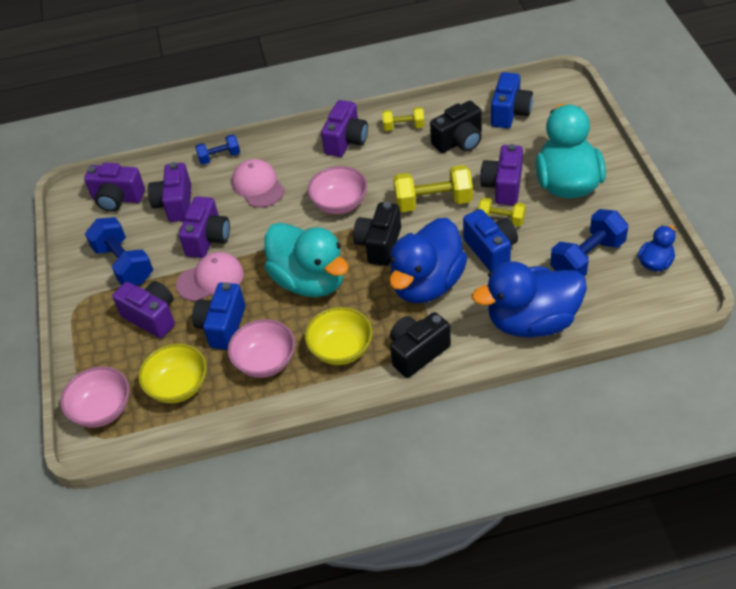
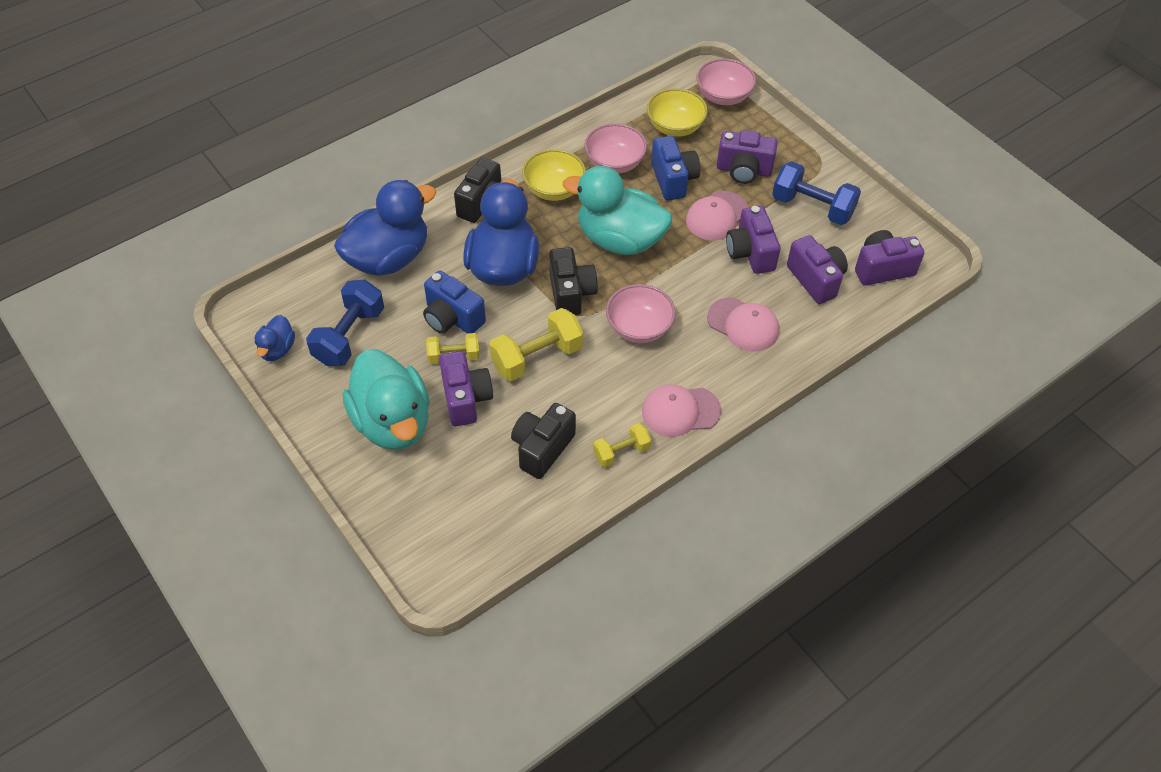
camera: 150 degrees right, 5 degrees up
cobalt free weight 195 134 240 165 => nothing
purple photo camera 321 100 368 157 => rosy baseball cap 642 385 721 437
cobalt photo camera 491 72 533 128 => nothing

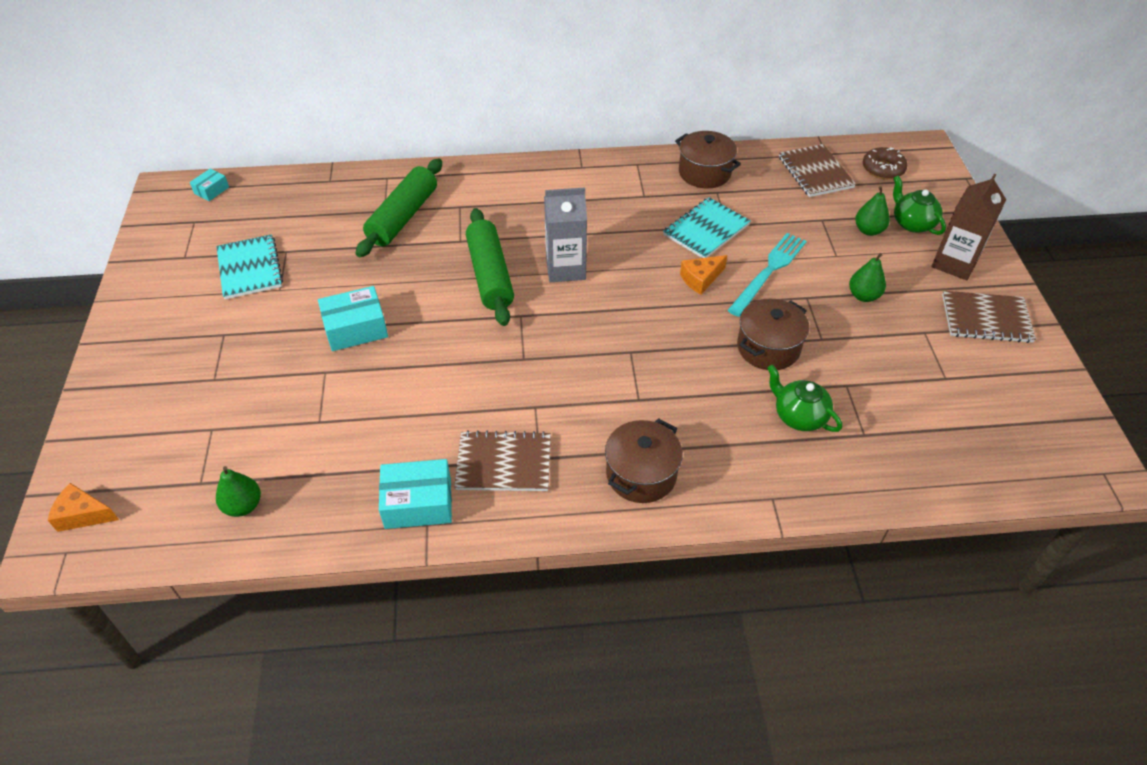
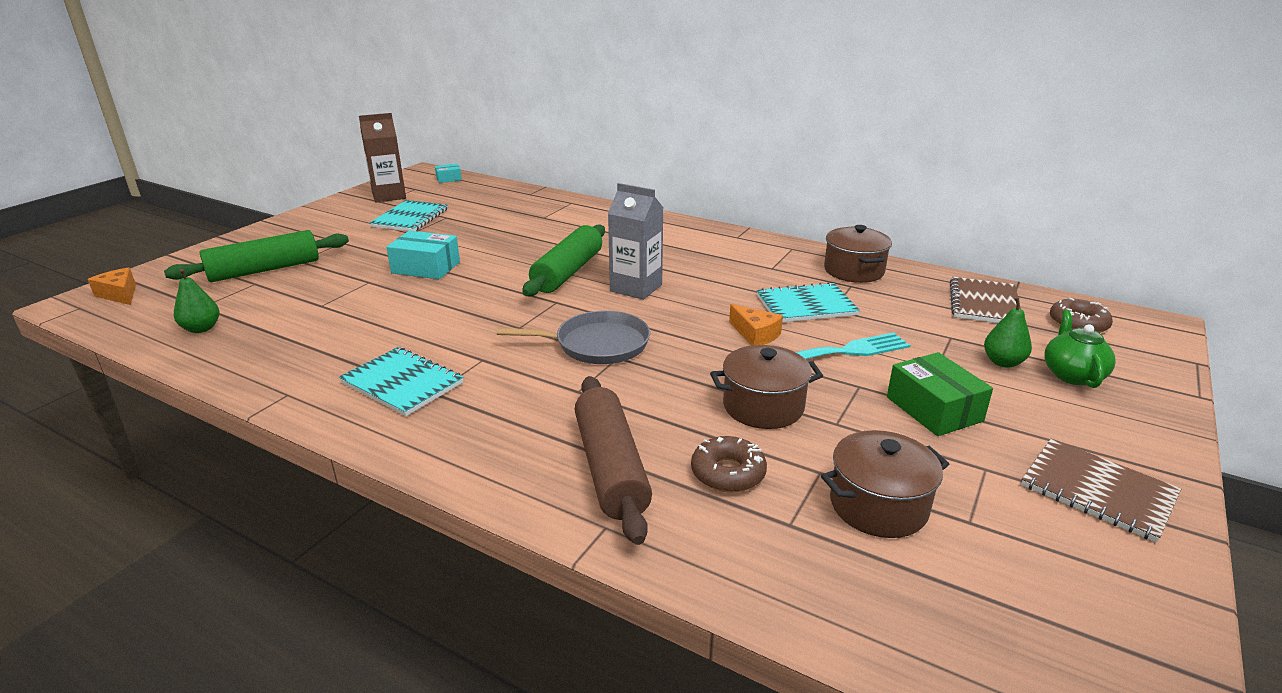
camera: 35 degrees right, 20 degrees down
leaf-green pastry roller 356 158 442 257 => leaf-green pastry roller 164 230 349 282, move
aqua box 379 459 452 529 => nothing
dark brown notebook 454 430 551 491 => aqua notebook 339 347 464 416
dark brown pot 605 418 683 503 => dark brown pot 821 430 949 538, move
bright orange cheese 680 255 727 294 => bright orange cheese 729 304 783 346, 135 degrees counterclockwise
leaf-green tea pot 767 365 842 432 => dark brown donut 691 436 767 493
leaf-green toy pear 849 253 886 302 => leaf-green box 887 352 993 436
dark brown carton 931 174 1006 280 => dark brown carton 359 113 406 202, move
nothing => ash-grey skillet 497 311 650 364
nothing => dark brown pastry roller 575 376 652 545

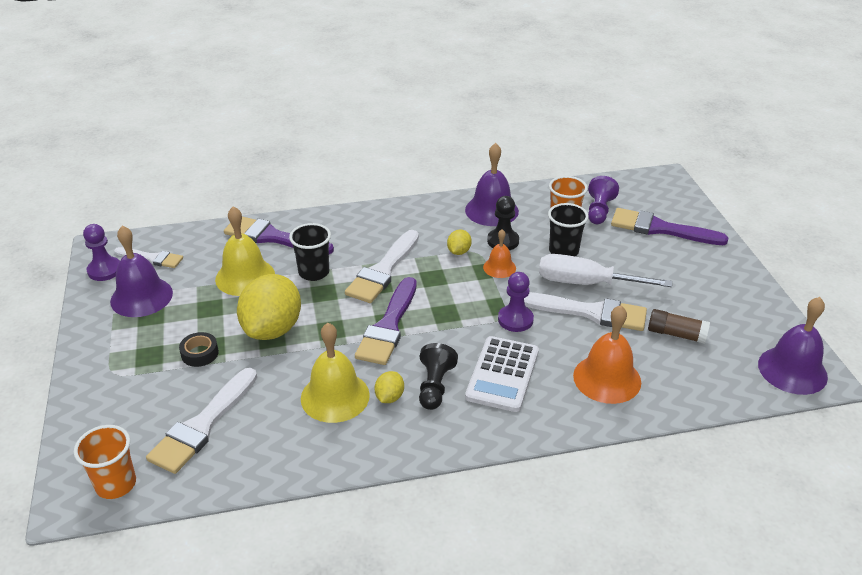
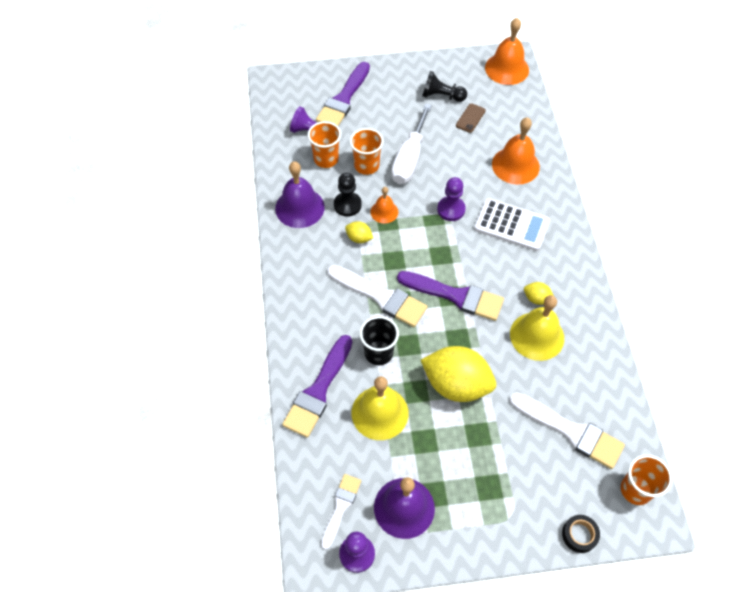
camera: 85 degrees left, 20 degrees up
black sticky tape 179 332 219 367 => black sticky tape 562 515 600 553, move
black pawn 419 343 458 410 => black pawn 422 71 467 102, move
white paintbrush 524 292 647 331 => nothing
black beaker 548 203 589 256 => bright orange beaker 350 128 384 175
dark brown stick of glue 648 309 710 344 => dark brown mobile phone 456 103 486 133
purple hand bell 758 297 828 395 => bright orange hand bell 485 18 529 85

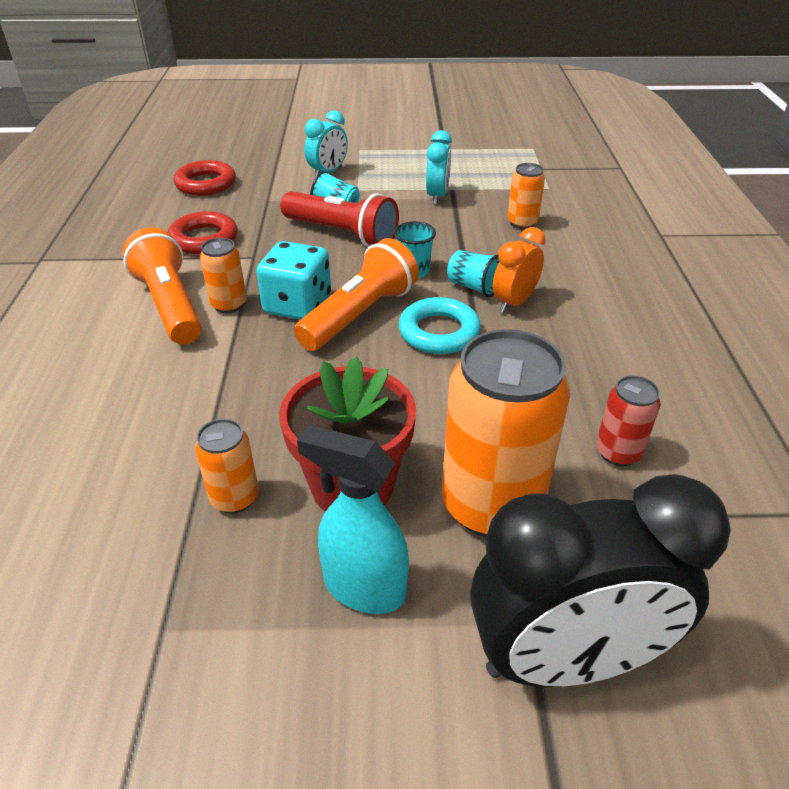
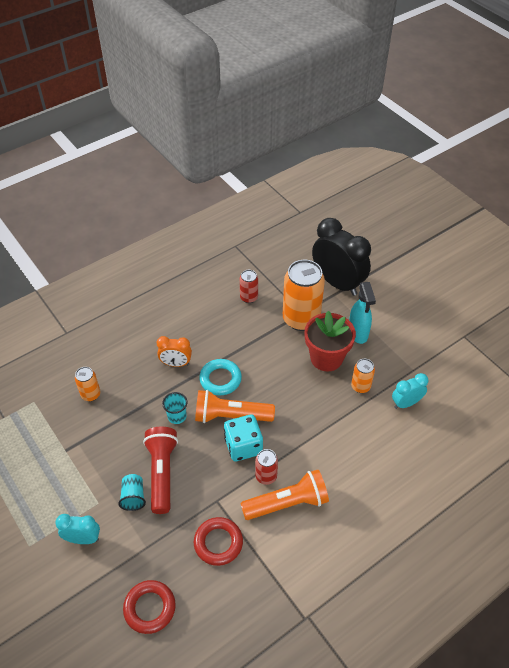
camera: 125 degrees left, 10 degrees up
bright orange pocket torch 123 227 202 345 => bright orange pocket torch 240 470 329 520, 135 degrees counterclockwise
bright orange tin 200 238 247 313 => scarlet tin 255 449 278 485
aqua bedside clock 426 130 452 204 => aqua bedside clock 392 373 428 409, move
aqua beaker 447 250 499 297 => nothing

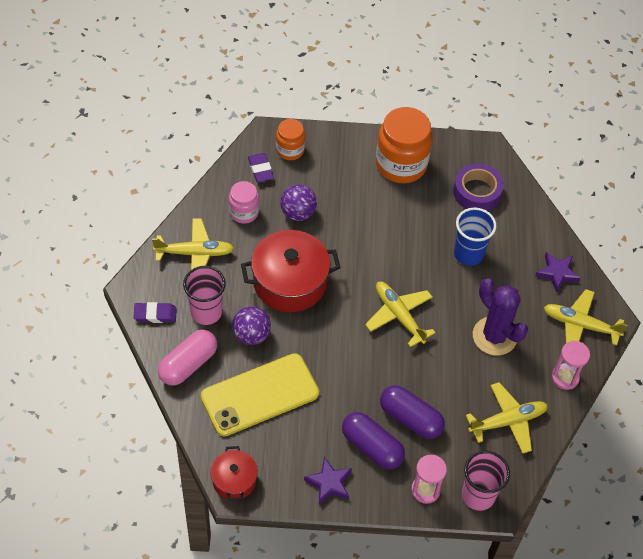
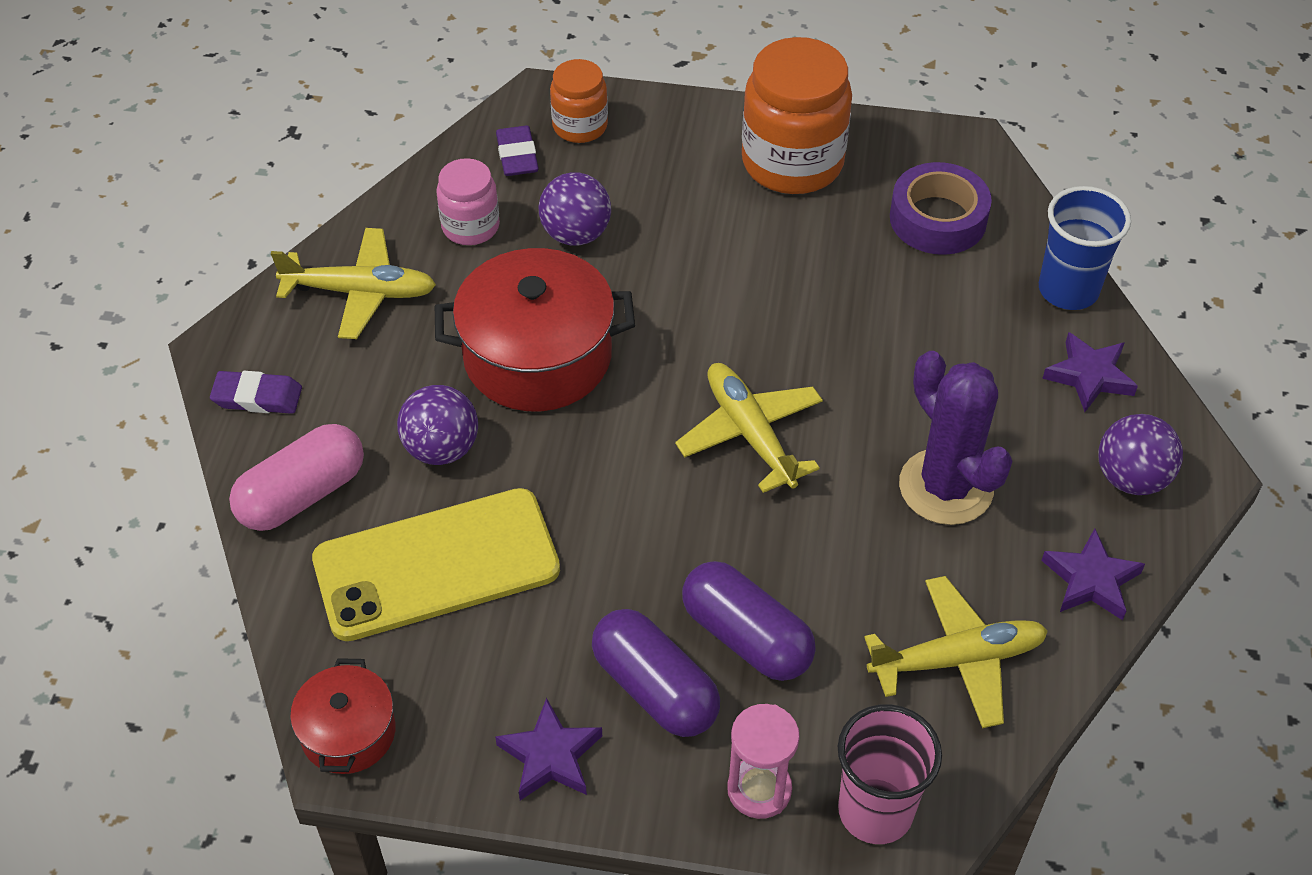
camera: 10 degrees right, 5 degrees down
rosy beaker 183 266 226 325 => nothing
cobalt beaker 454 208 497 266 => cobalt beaker 1039 186 1131 310, move
bright yellow toy plane 544 289 628 346 => purple play ball 1098 414 1183 495
rosy hourglass 552 341 590 390 => purple five-pointed star 1041 528 1145 620

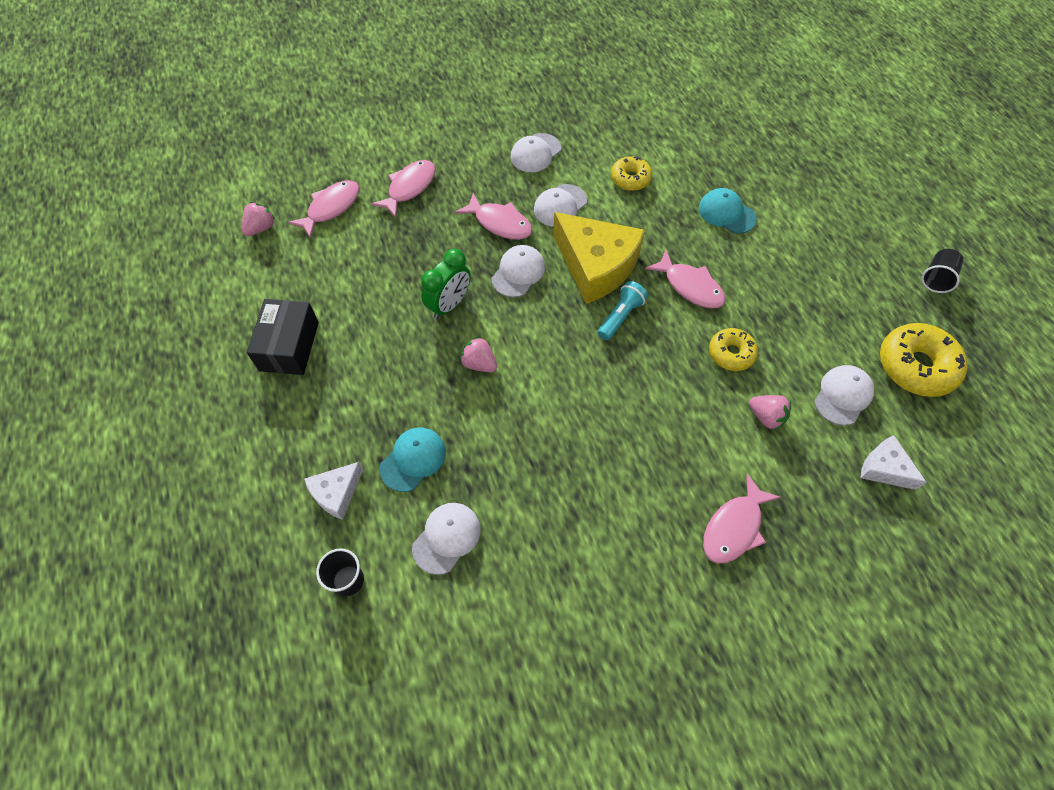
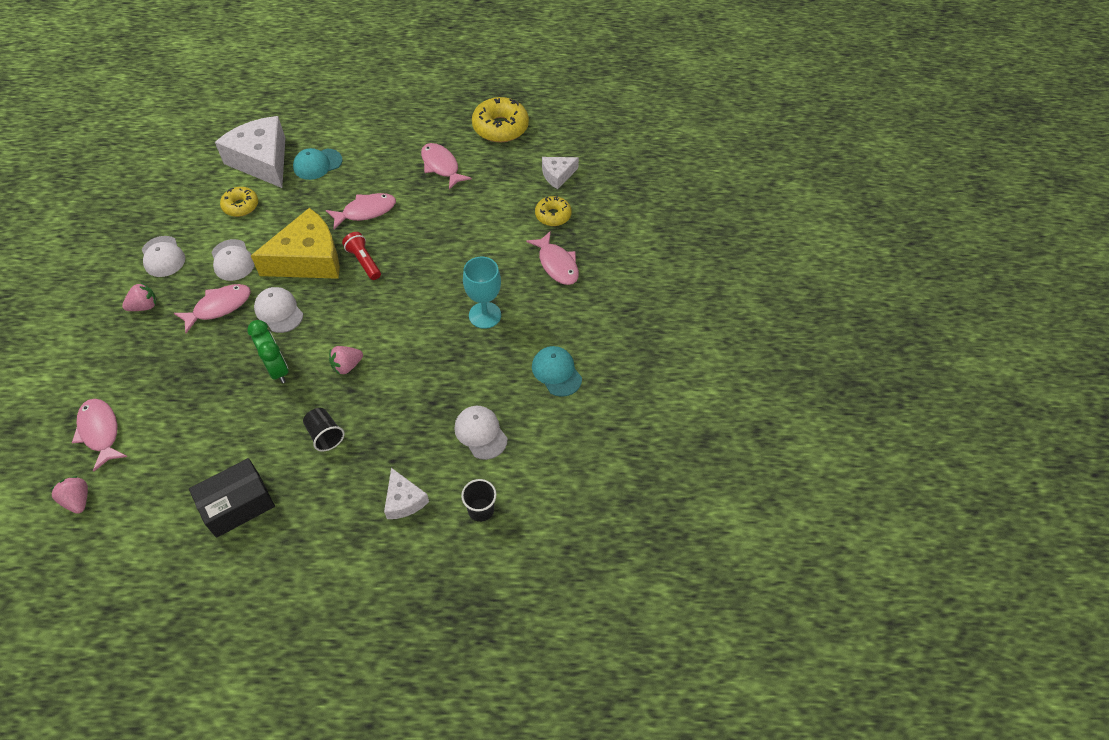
camera: 70 degrees left, 5 degrees down
black box 247 299 319 375 => black box 189 458 275 538, 60 degrees counterclockwise
rosy fish figure 371 160 436 218 => rosy fish figure 421 143 472 190, move
aqua baseball cap 379 428 446 492 => aqua baseball cap 532 346 582 397, move
aqua pocket torch 598 281 648 340 => scarlet pocket torch 342 232 381 280
bright yellow donut 709 328 758 371 => bright yellow donut 535 196 572 226, move
rosy toy strawberry 749 395 791 430 => rosy toy strawberry 122 283 157 311, move
white baseball cap 814 365 874 425 => nothing
black beaker 921 249 964 293 => black beaker 303 408 345 451, move
nothing => white cheese 215 116 285 188
nothing => aqua wine glass 463 257 501 329

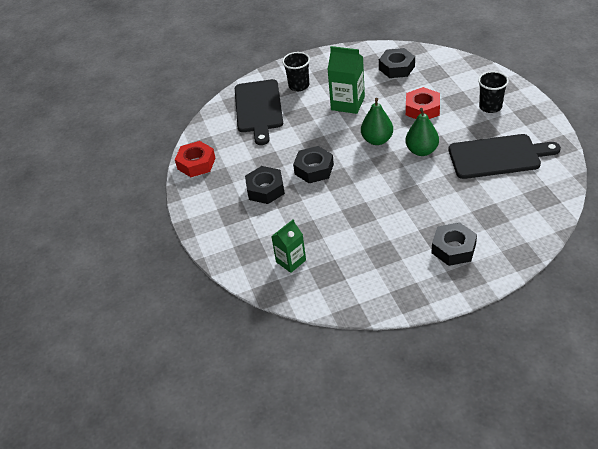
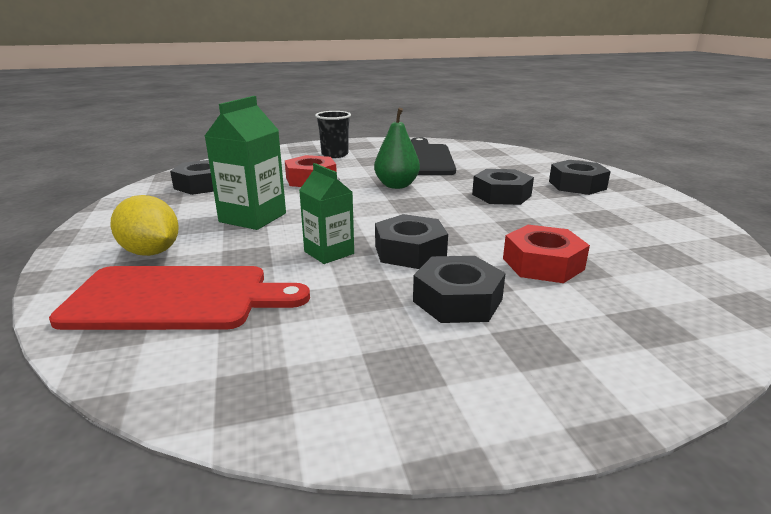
camera: 90 degrees left, 20 degrees down
scarlet hexagon nut 175 141 216 177 => scarlet hexagon nut 503 225 590 283, move
black bread board 235 79 283 145 => scarlet bread board 49 266 310 330
leaf-green carton 271 219 306 273 => leaf-green carton 299 163 354 264, move
black beaker 282 52 310 91 => bright yellow citrus fruit 110 195 179 256
leaf-green toy pear 361 98 393 145 => nothing
nothing => black hexagon nut 472 169 534 205

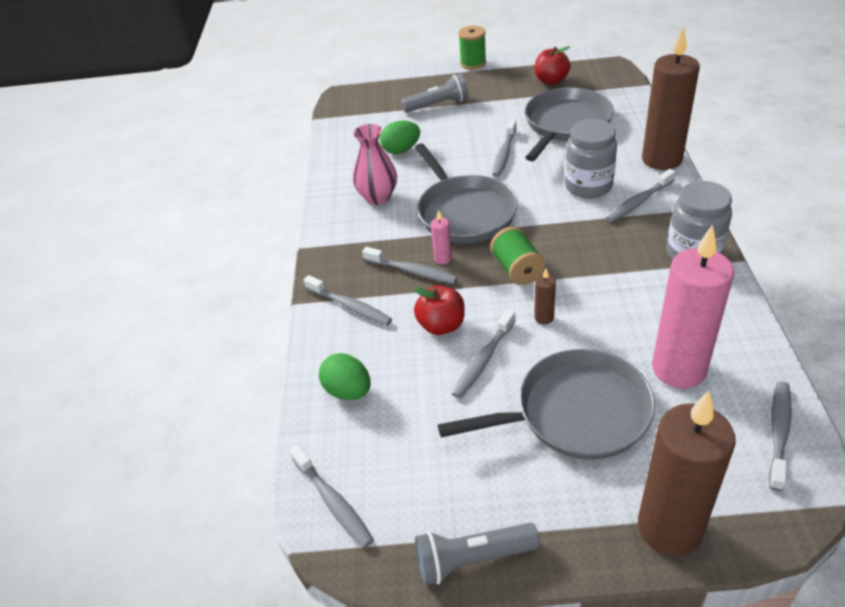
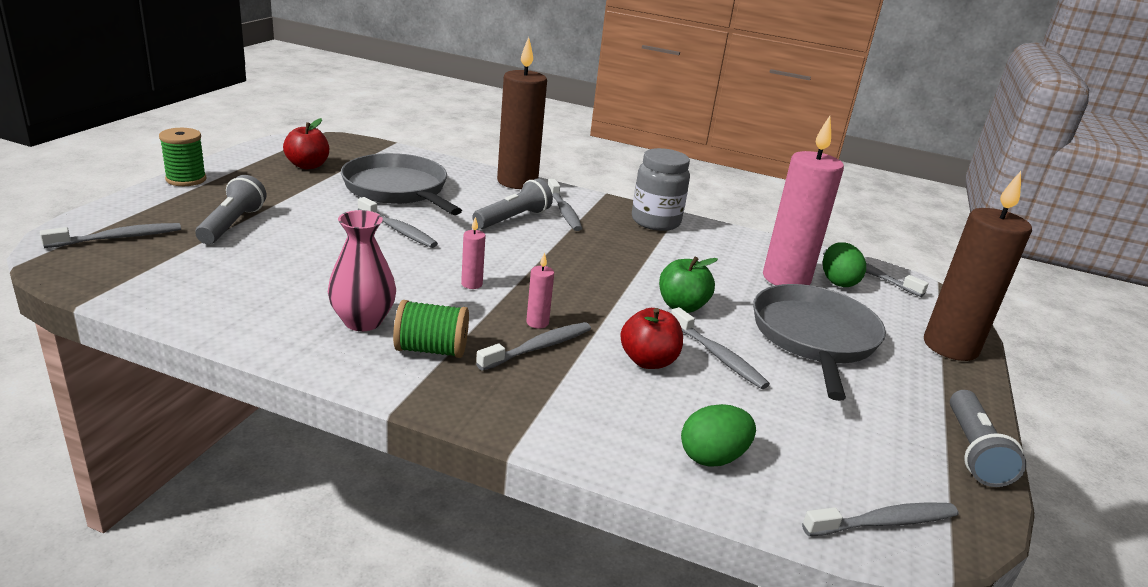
camera: 75 degrees left, 15 degrees down
ash-grey tooth brush 304 275 392 326 => ash-grey tooth brush 40 223 181 248, move
leaf-green egg 380 121 420 154 => leaf-green egg 823 242 866 287, move
ash-grey skillet 415 143 518 243 => rosy pillar candle 461 217 486 289
leaf-green spool 490 227 545 285 => leaf-green spool 393 300 469 358, move
dark brown pillar candle 534 269 556 325 => leaf-green toy apple 659 256 718 313
ash-grey preserve jar 565 119 617 198 => ash-grey pocket torch 472 179 553 229

